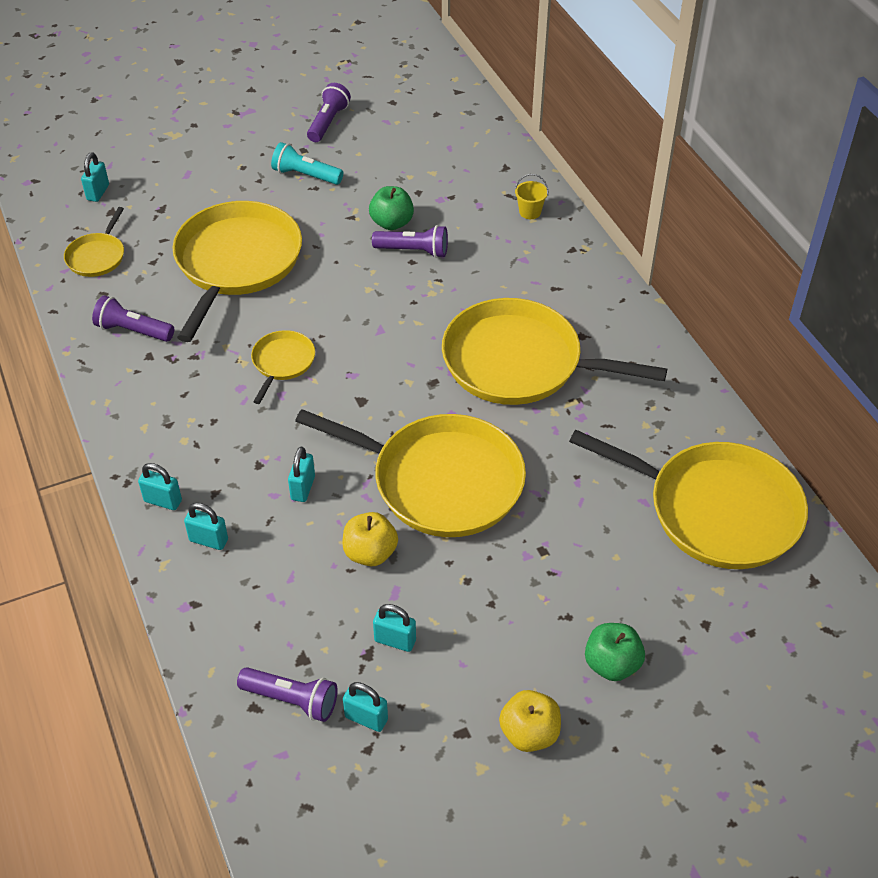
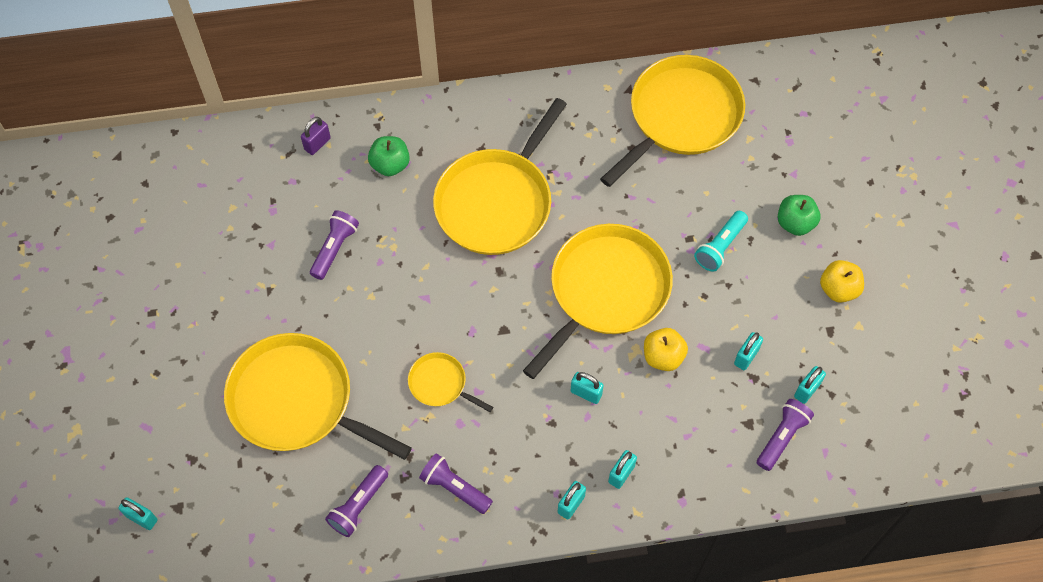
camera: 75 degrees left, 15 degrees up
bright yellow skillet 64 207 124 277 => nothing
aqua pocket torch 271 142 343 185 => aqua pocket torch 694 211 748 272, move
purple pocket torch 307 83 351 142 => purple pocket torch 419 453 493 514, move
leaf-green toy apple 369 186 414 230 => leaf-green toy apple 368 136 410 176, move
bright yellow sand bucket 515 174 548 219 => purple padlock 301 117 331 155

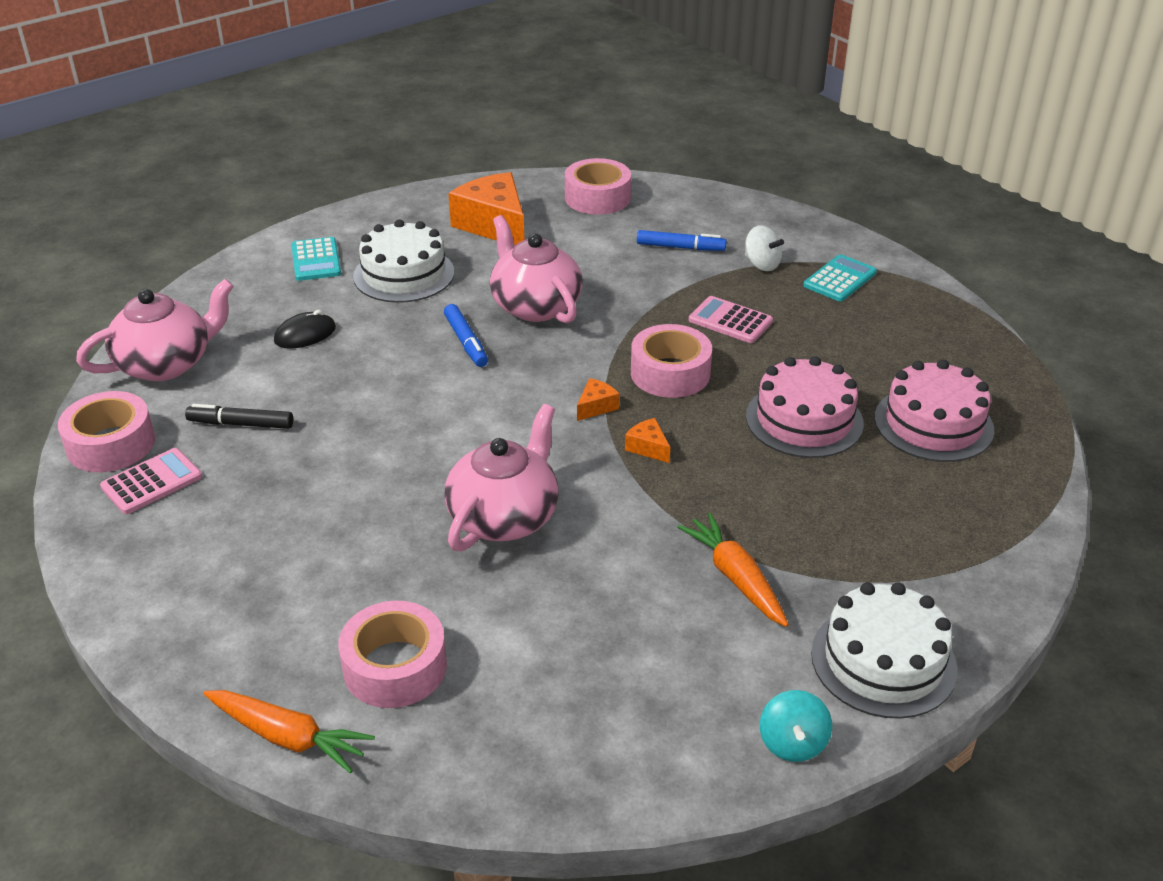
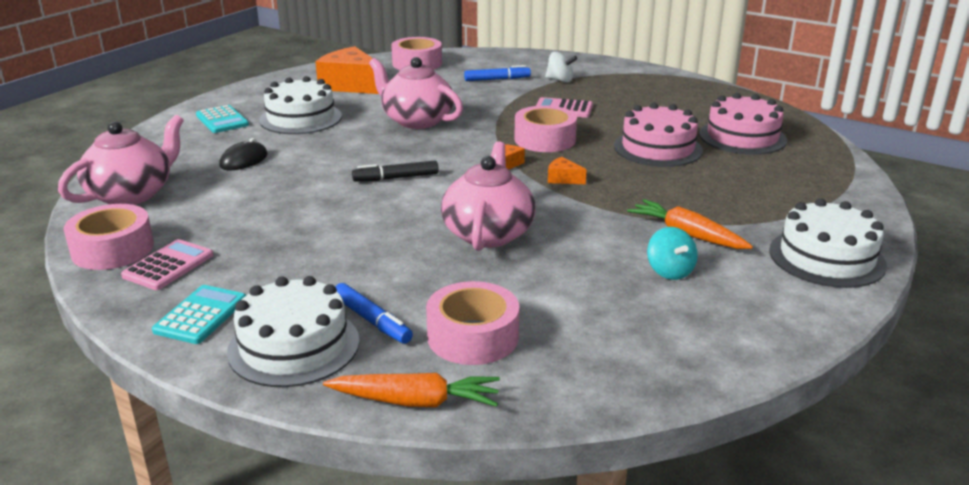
camera: 20 degrees left, 10 degrees down
black marker pen 185 404 293 429 => black marker pen 352 161 439 181, move
cobalt marker pen 444 304 488 367 => cobalt marker pen 335 283 413 344, move
aqua whirligig 760 690 832 762 => aqua whirligig 647 227 698 280, move
aqua pocket calculator 803 254 877 302 => aqua pocket calculator 152 285 246 344, move
nothing => white layer cake 227 276 359 387

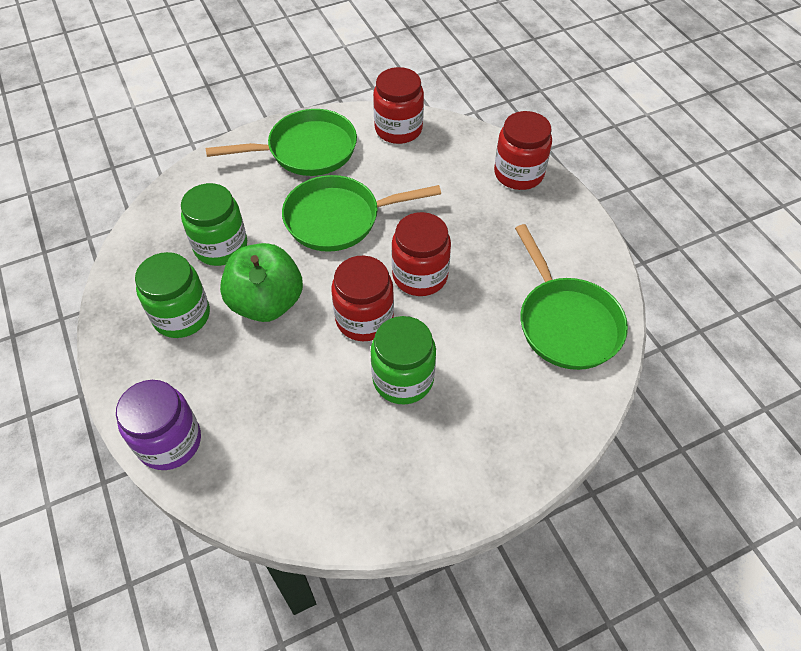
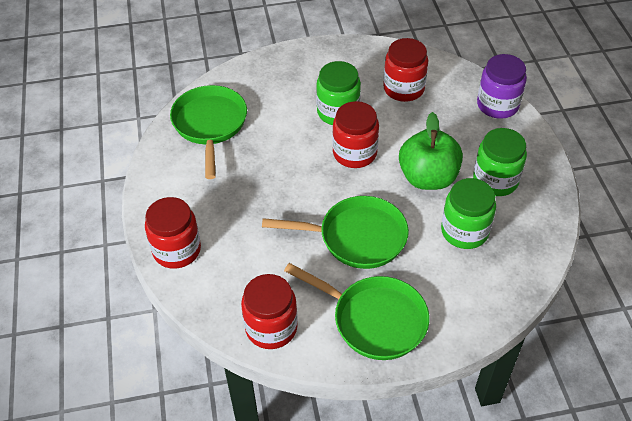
camera: 165 degrees left, 5 degrees down
leaf-green skillet 206 109 357 176 => leaf-green skillet 284 263 429 360, 150 degrees counterclockwise
scarlet preserve jar 392 212 451 296 => scarlet preserve jar 383 38 428 102, move

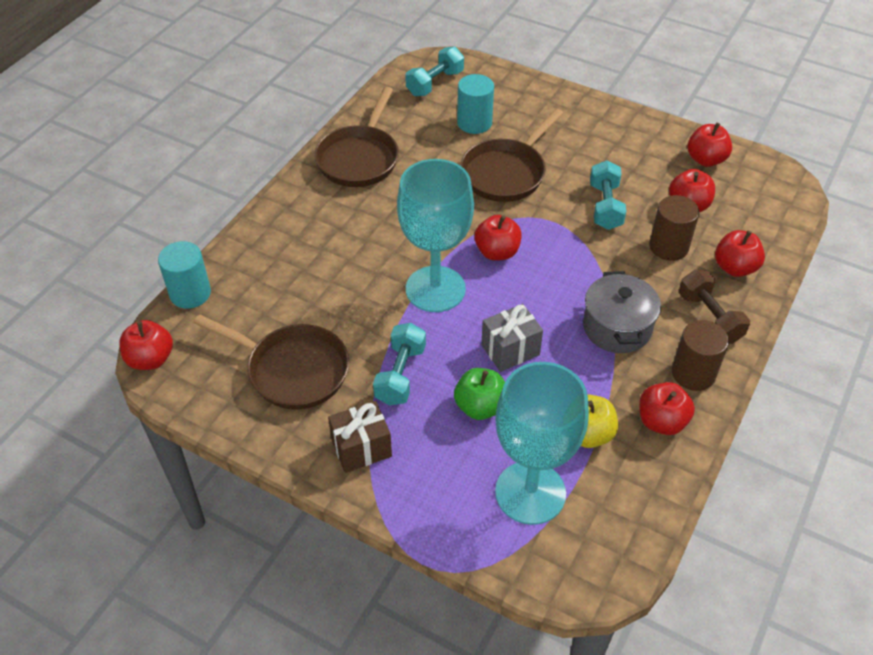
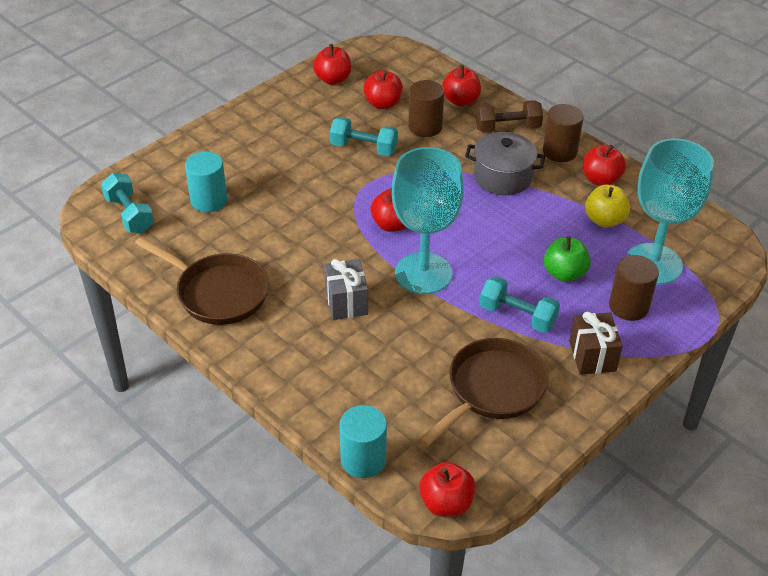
camera: 75 degrees left, 5 degrees down
dark brown skillet 460 109 563 202 => nothing
ash-grey gift 481 304 543 372 => ash-grey gift 324 259 368 320, move
nothing => dark brown cylinder shape 609 255 659 321

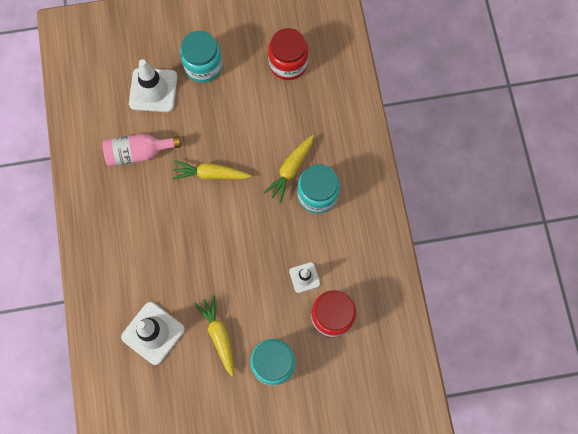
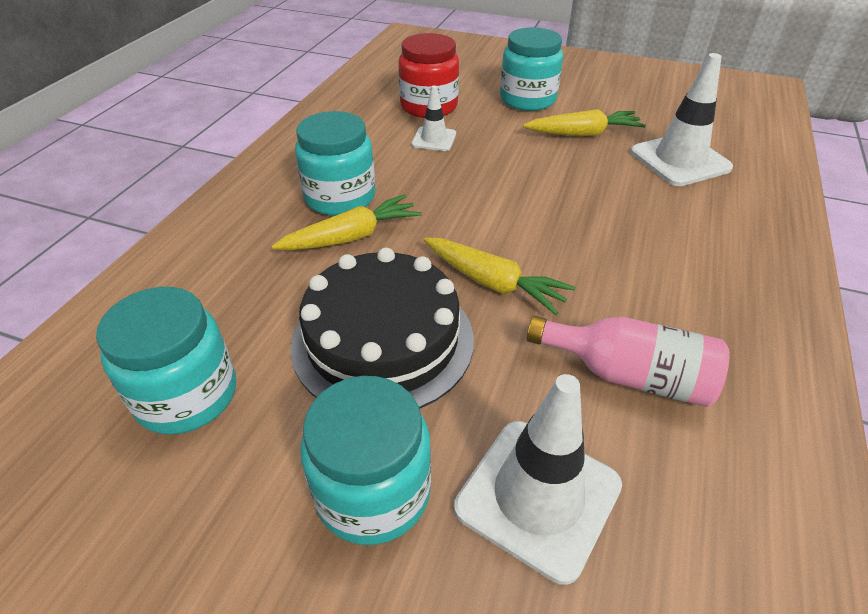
camera: 150 degrees left, 30 degrees down
bright yellow toy carrot 194 295 234 377 => bright yellow toy carrot 523 109 646 136, 105 degrees counterclockwise
scarlet preserve jar 268 28 308 80 => aqua preserve jar 96 287 236 435
nothing => black layer cake 291 248 474 409

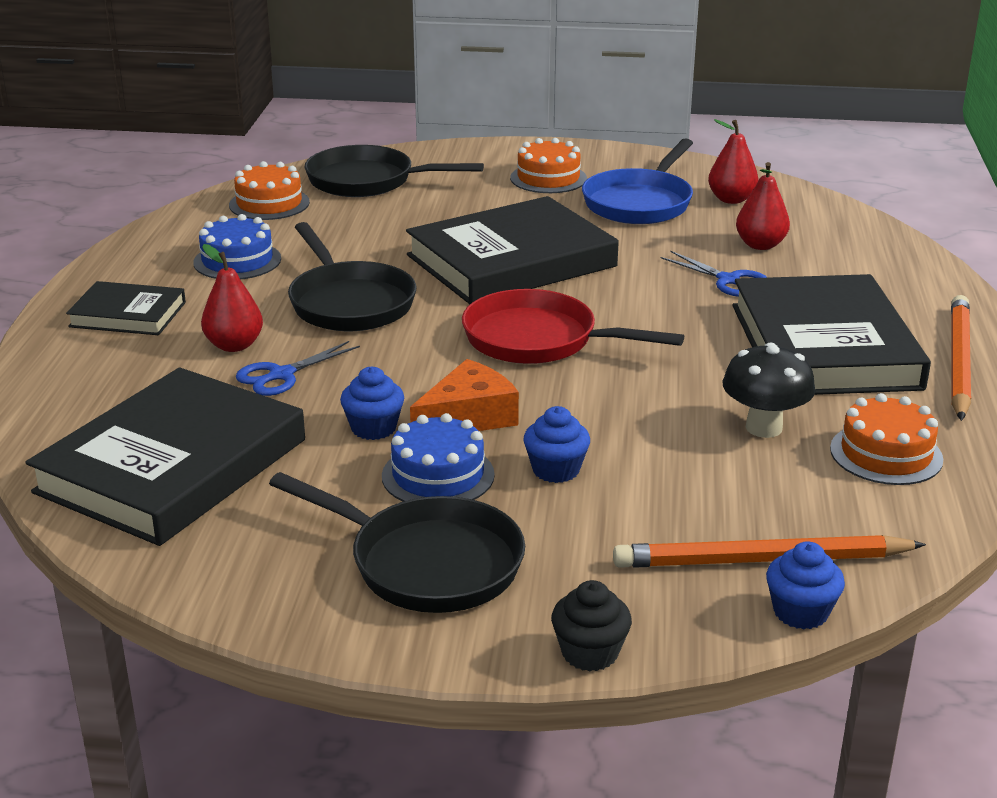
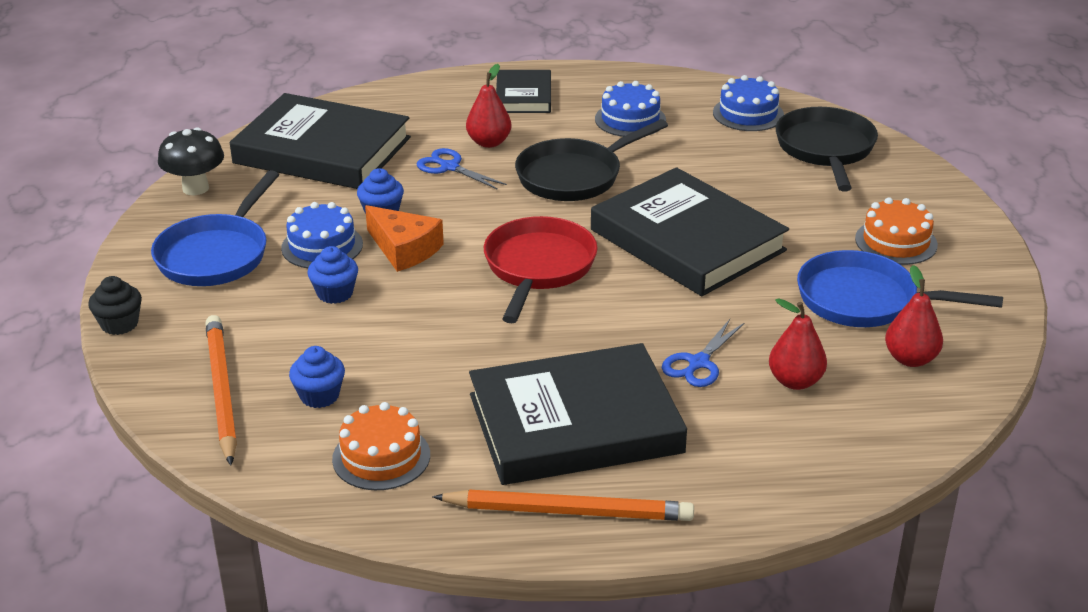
camera: 80 degrees right, 5 degrees up
bright orange layer cake 229 161 310 220 => cobalt layer cake 713 75 784 131
black skillet 269 472 525 613 => cobalt skillet 151 170 279 286
black fungus 723 343 815 438 => black fungus 158 127 224 195, move
cobalt muffin 766 541 845 629 => cobalt muffin 289 346 345 408, move

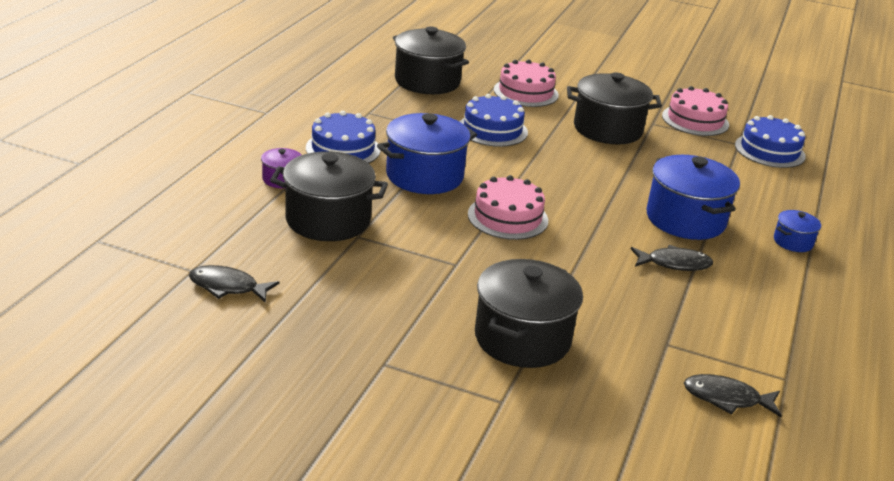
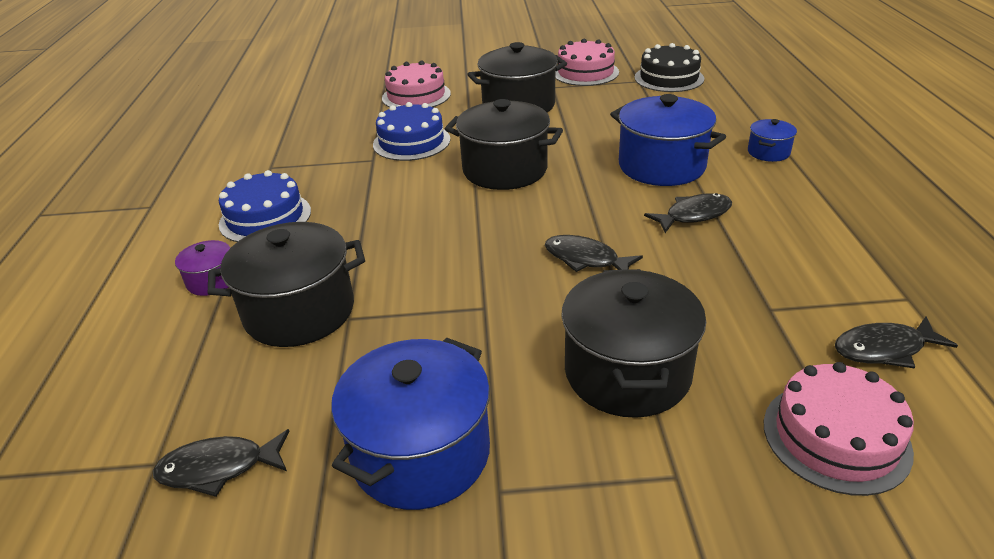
camera: 20 degrees left, 5 degrees up
cobalt pot 377 113 477 194 => cobalt pot 331 338 490 510, move
black pot 393 27 469 94 => black pot 445 99 563 190, move
rosy layer cake 468 175 548 240 => rosy layer cake 764 362 914 496, move
cobalt layer cake 735 115 806 168 => black layer cake 635 43 704 92
nothing => black fish figure 545 235 643 272

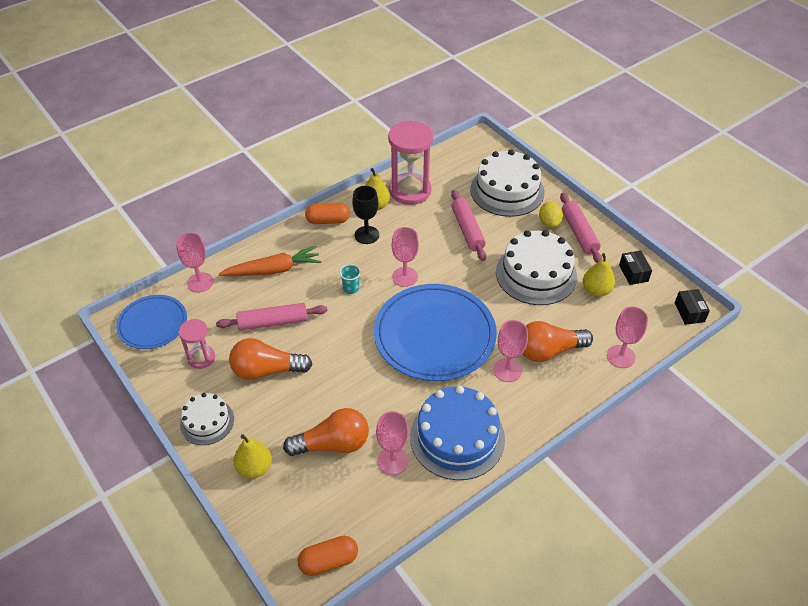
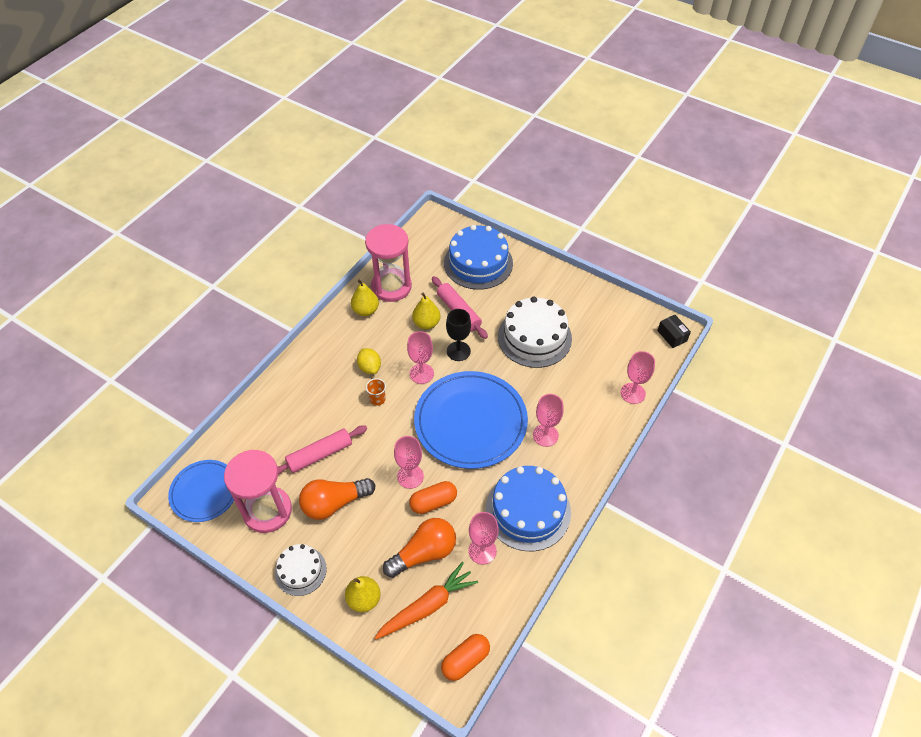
camera: 20 degrees left, 5 degrees up
rosy wine glass 176 233 214 293 => rosy wine glass 394 436 424 489, move
rosy hourglass 179 319 215 369 => rosy hourglass 224 450 292 533, x1.84
bright orange toy carrot 219 246 321 276 => bright orange toy carrot 375 562 478 639, move
bright orange capsule 305 203 350 224 => bright orange capsule 409 481 457 514, move
aqua beaker 339 264 361 294 => bright orange beaker 366 378 386 406
black wine glass 352 186 379 244 => black wine glass 446 309 471 361, move
white layer cake 470 149 544 217 => cobalt layer cake 444 225 513 290
bright orange bulb 523 321 593 362 => nothing
bright yellow citrus fruit 539 202 563 227 => bright yellow citrus fruit 357 348 381 374, move
rosy pastry roller 560 193 603 263 => nothing
bright yellow toy pear 583 253 615 297 => bright yellow toy pear 412 293 440 329, move
black box 619 251 652 285 => nothing

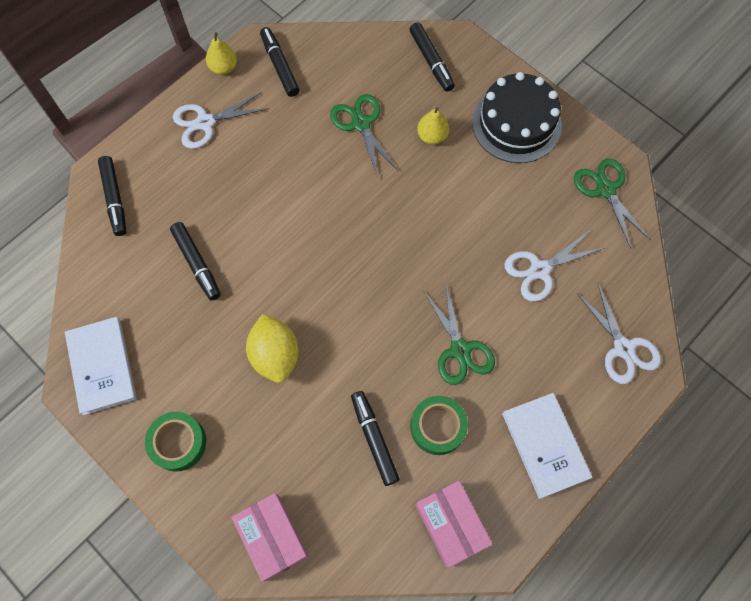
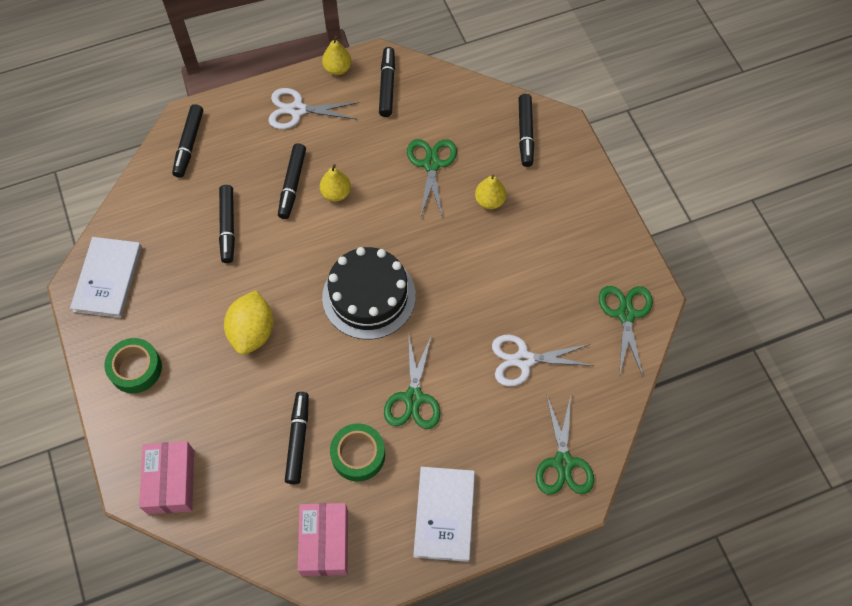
camera: 25 degrees right, 5 degrees down
black layer cake 472 72 562 163 => black layer cake 322 247 416 340, move
white scissors 577 284 661 384 => leaf-green scissors 536 395 594 495
nothing => black marker pen 278 143 306 219
nothing => bright yellow toy pear 320 164 351 201

